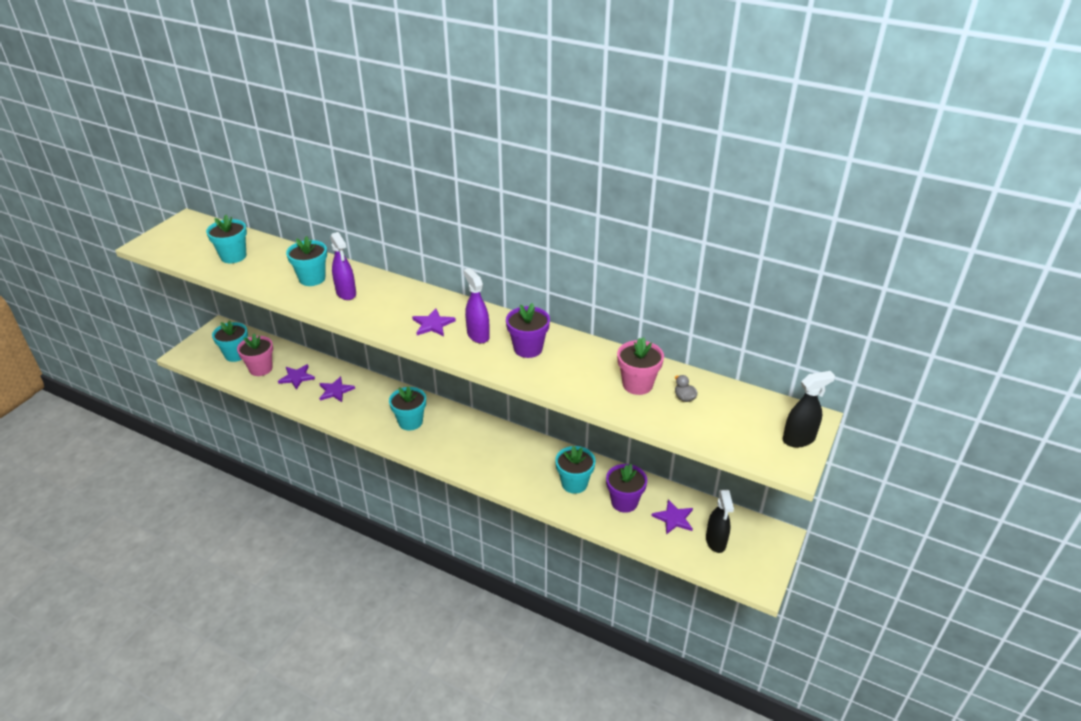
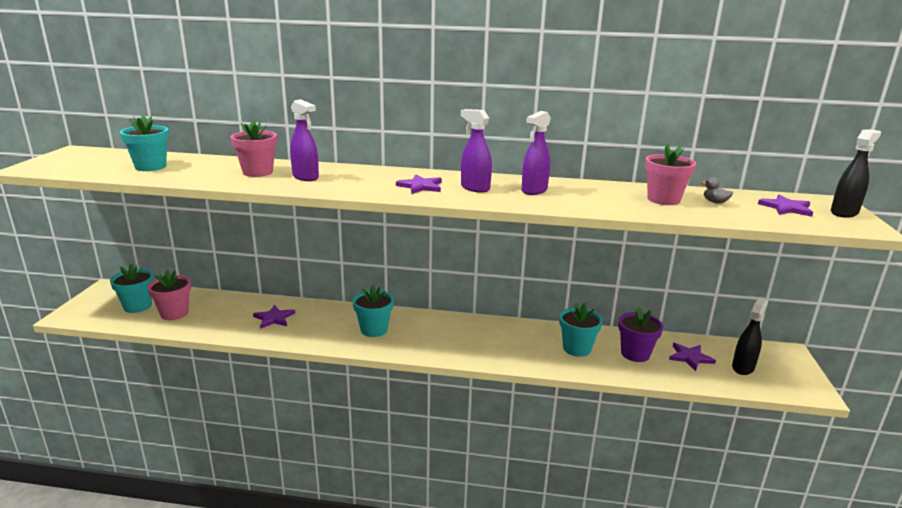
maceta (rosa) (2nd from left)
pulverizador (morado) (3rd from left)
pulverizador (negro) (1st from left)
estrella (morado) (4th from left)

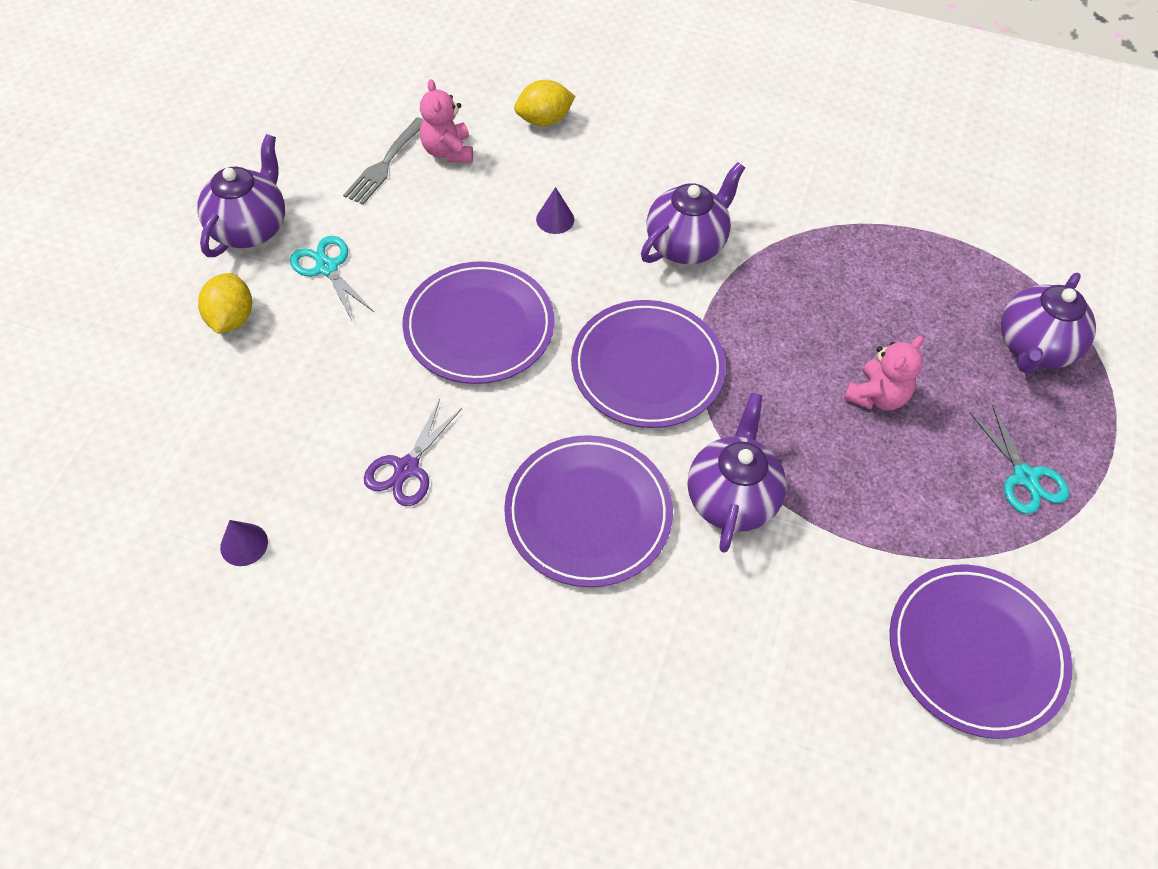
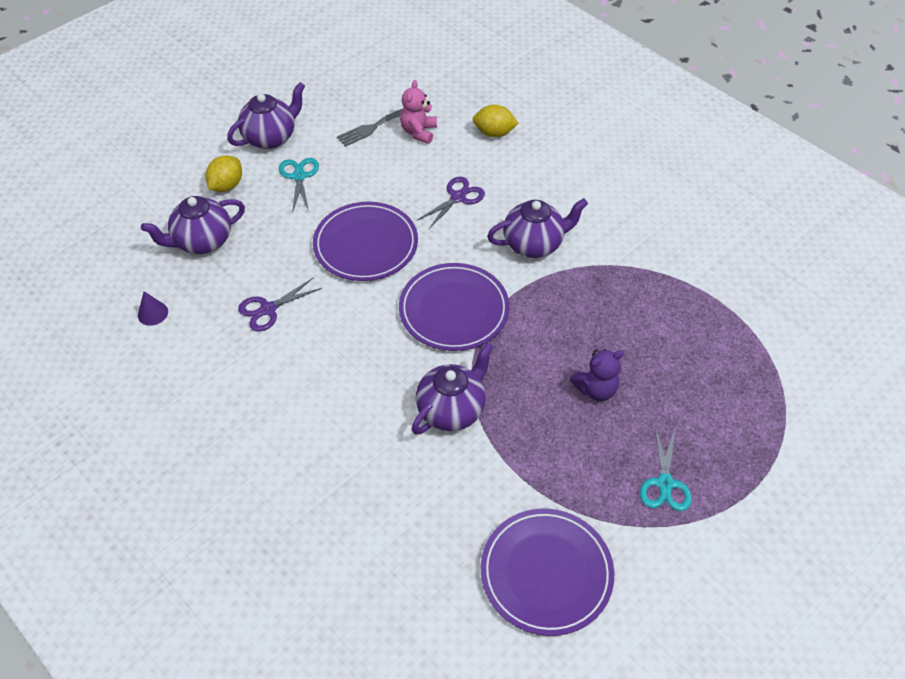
tetera (morado) (1st from left)
tijeras (morado) (2nd from left)
osito (morado)
plato (morado) (2nd from left in the first image)

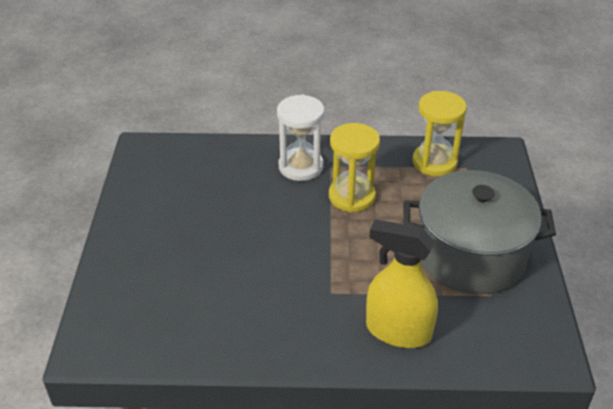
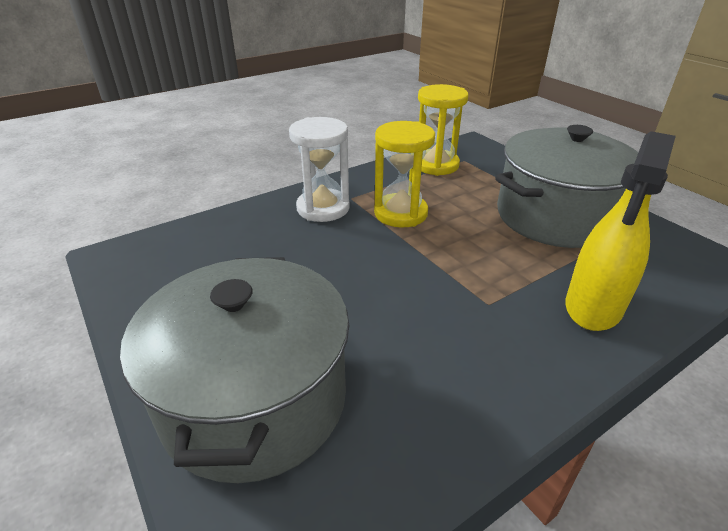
olla (gris) (1st from left)
pulverizador (amarillo)

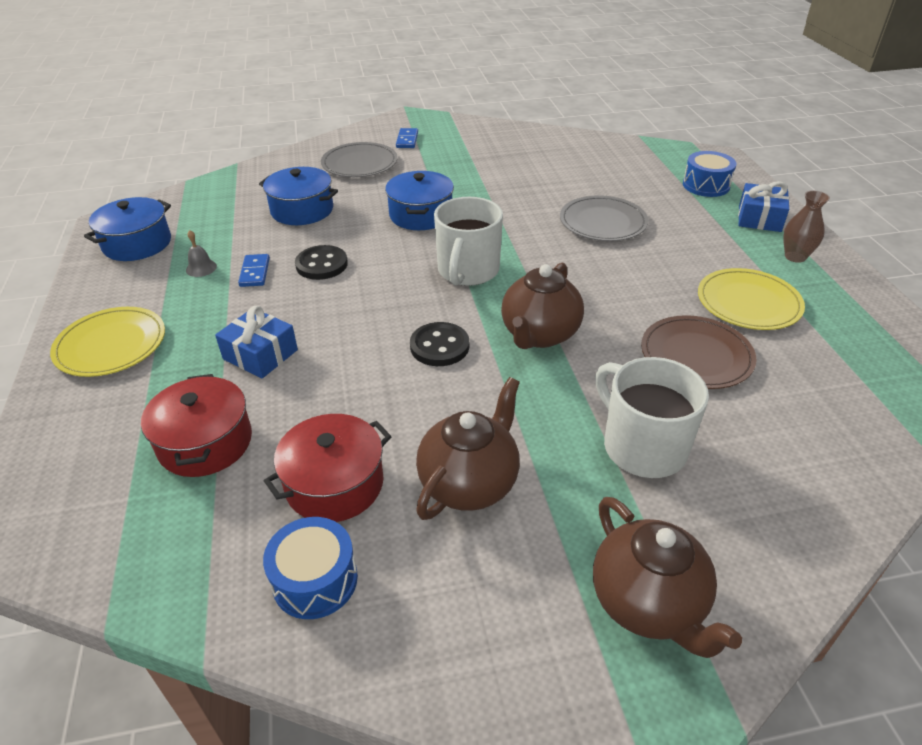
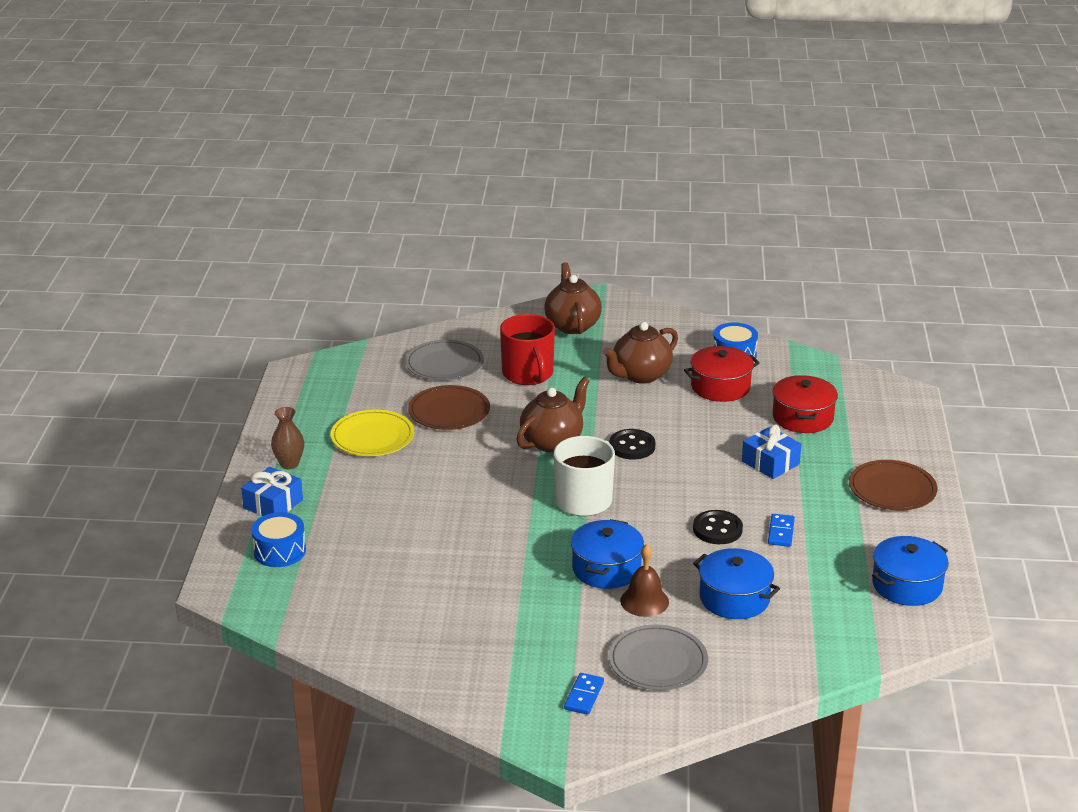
plato (gris) (1st from left)
taza (rojo)
campana (marrón)
plato (marrón) (2nd from left)
campana (gris)

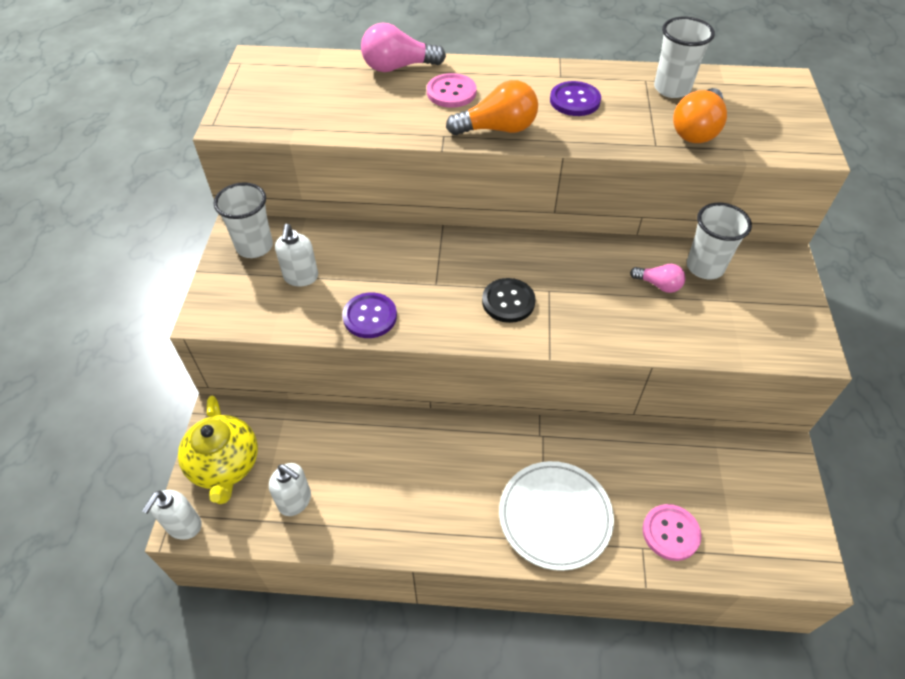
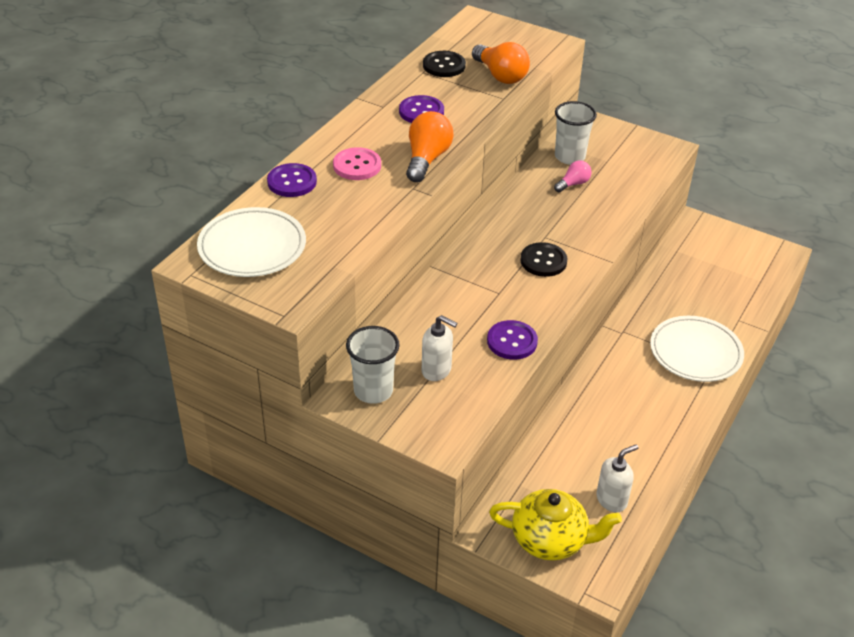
plato (blanco) (1st from left)
botón (morado) (1st from left)
botón (negro) (1st from left)
dispensador de jabón (blanco) (1st from left in the first image)
botón (rosa) (2nd from left in the first image)

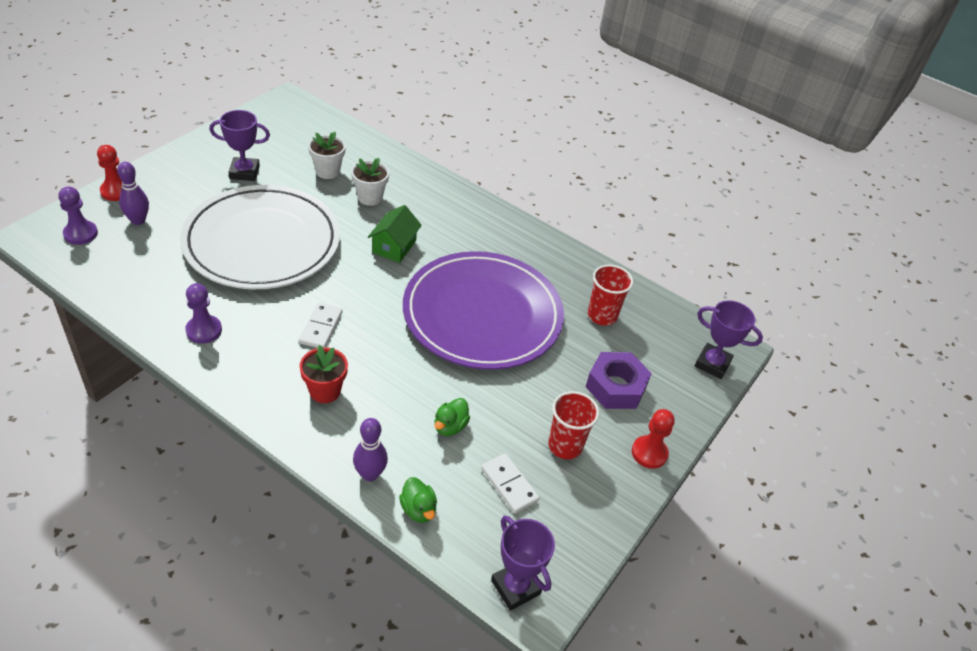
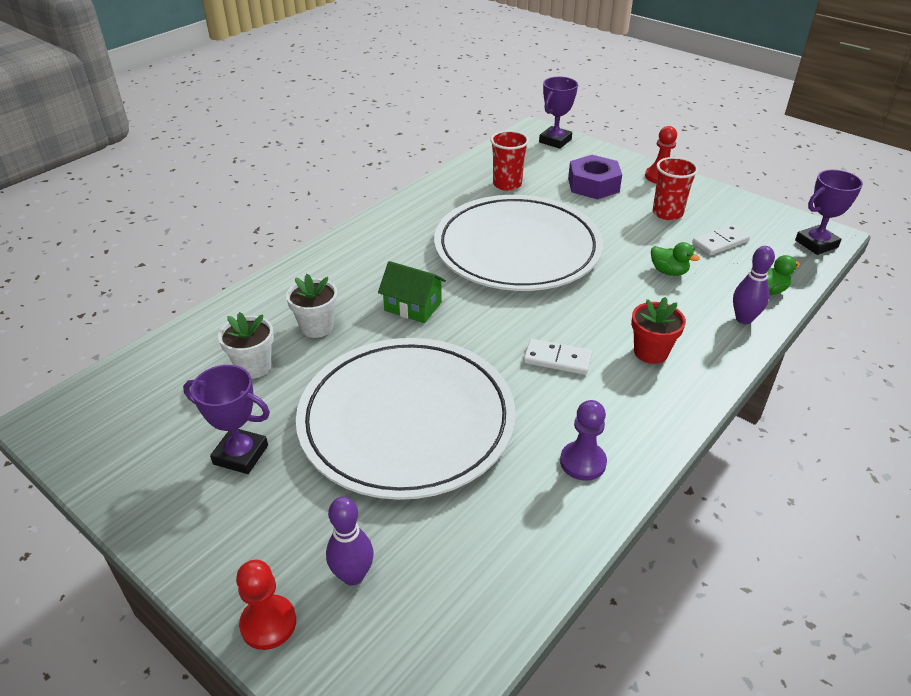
trofeo (morado) (1st from left)
plato (blanco) (2nd from left)
peón (morado) (1st from left in the first image)

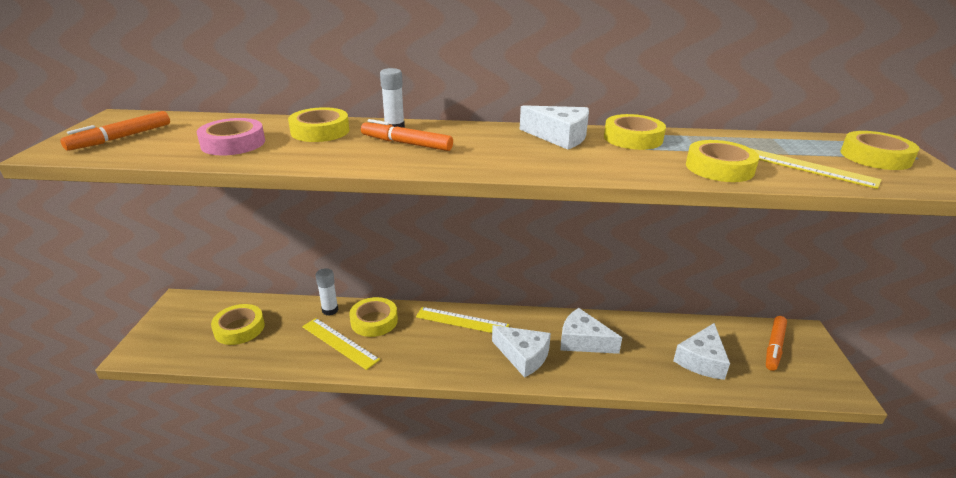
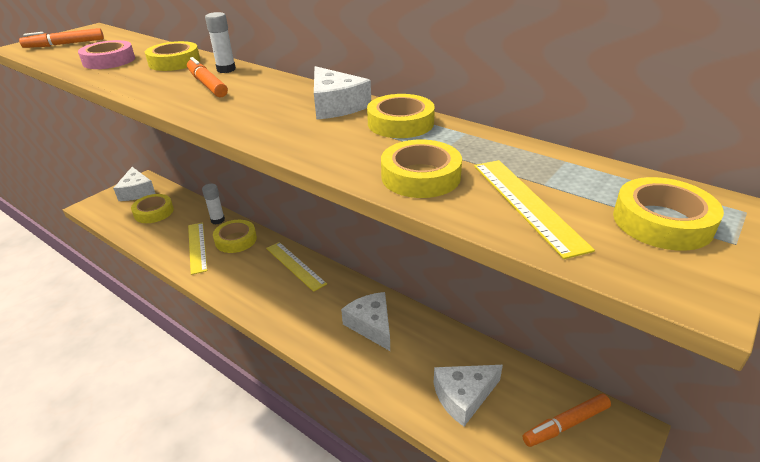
queso (blanco) (1st from left)

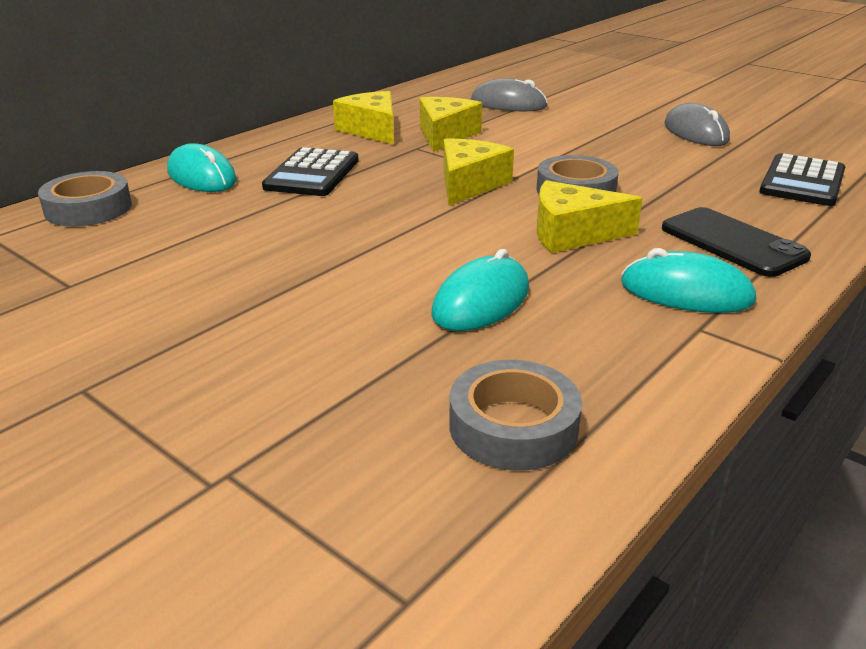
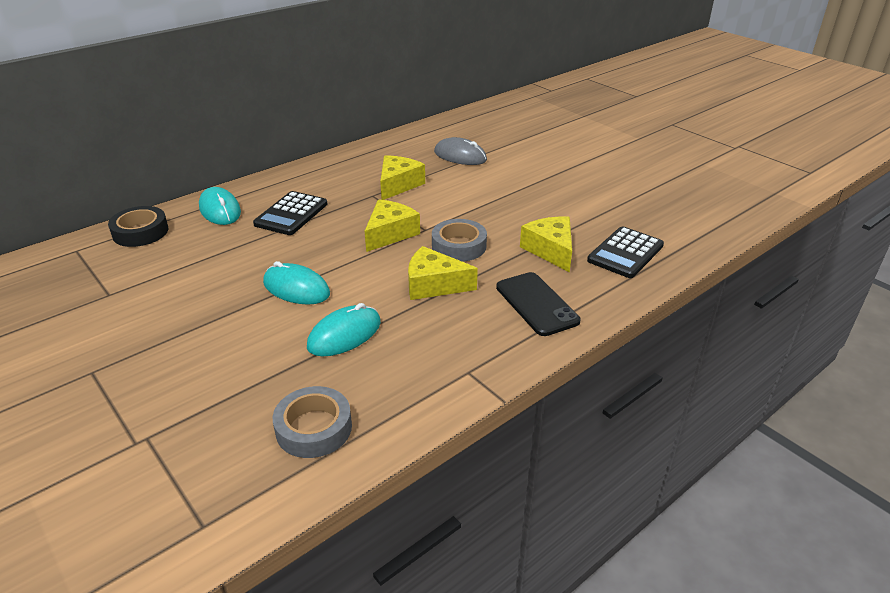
cinta adhesiva (negro)
ratón (turquesa) (2nd from left)
queso (amarillo) (4th from left)
ratón (gris) (2nd from left in the first image)

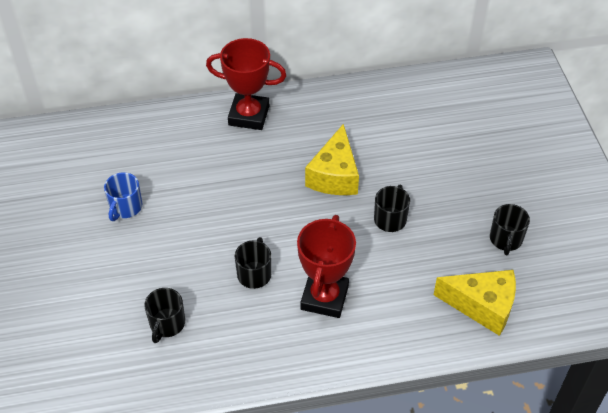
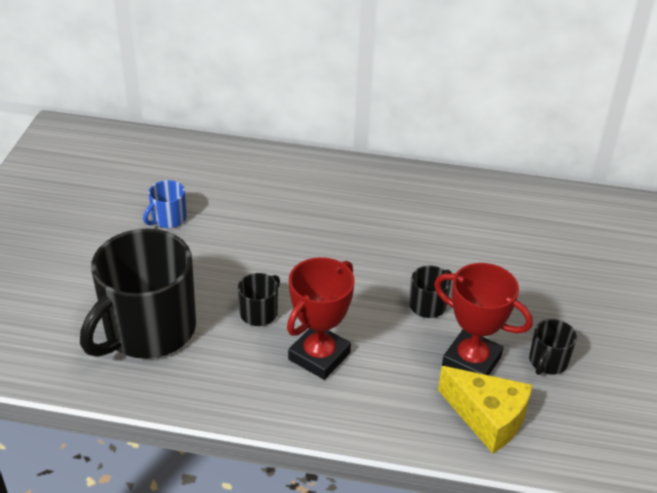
taza (negro) (1st from left)
trofeo (rojo) (2nd from left)
queso (amarillo) (1st from left in the first image)

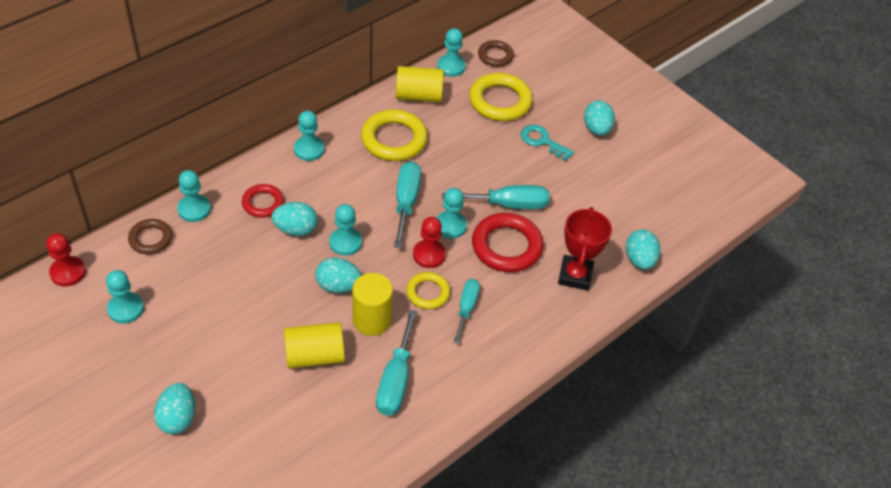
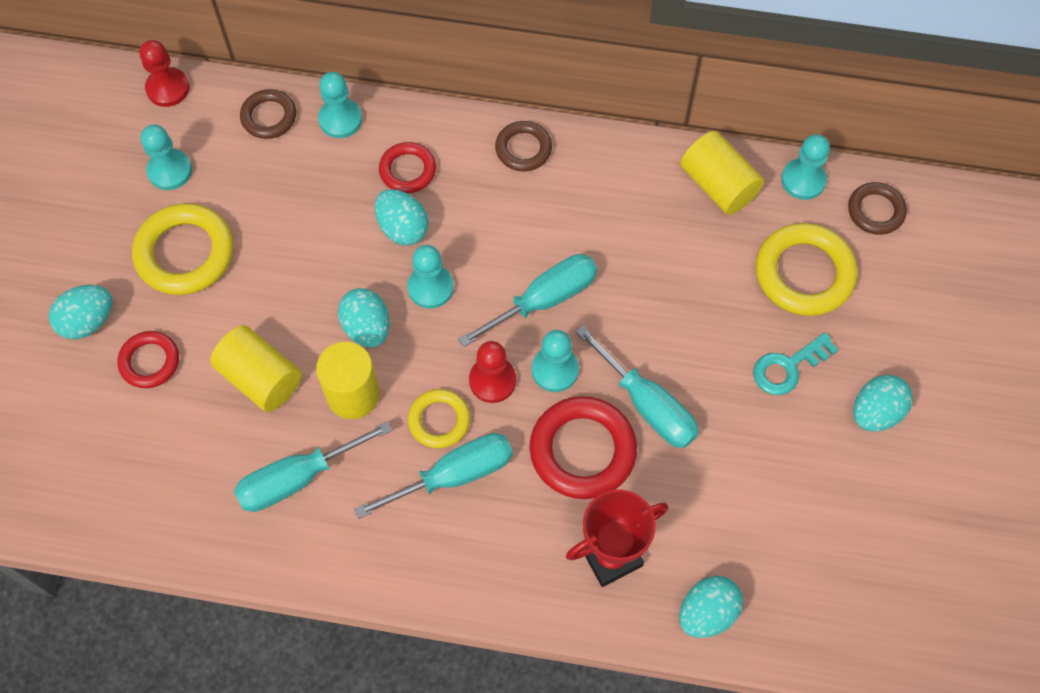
anillo (rojo) (1st from left)
anillo (amarillo) (1st from left)
destornillador (turquesa) (2nd from left)
anillo (marrón) (2nd from left)
llave (turquesa)

